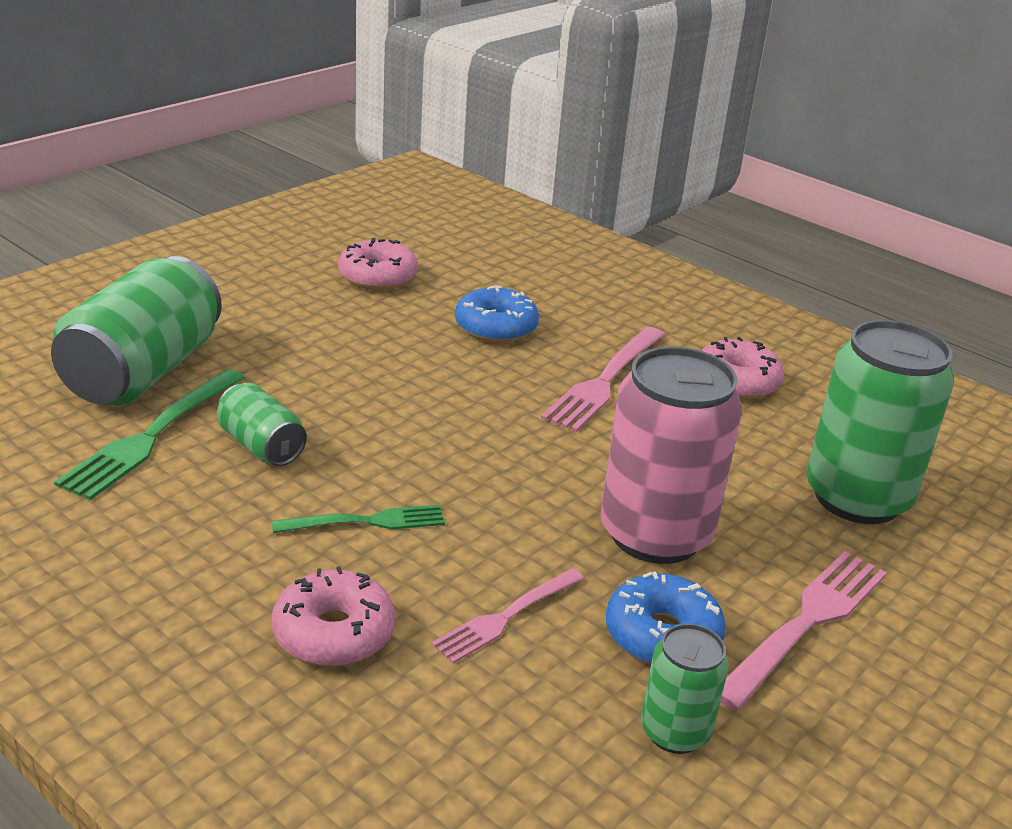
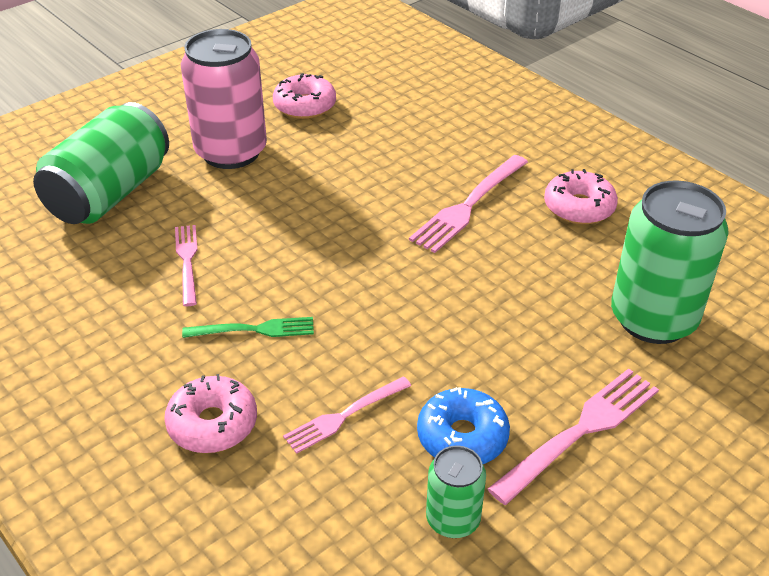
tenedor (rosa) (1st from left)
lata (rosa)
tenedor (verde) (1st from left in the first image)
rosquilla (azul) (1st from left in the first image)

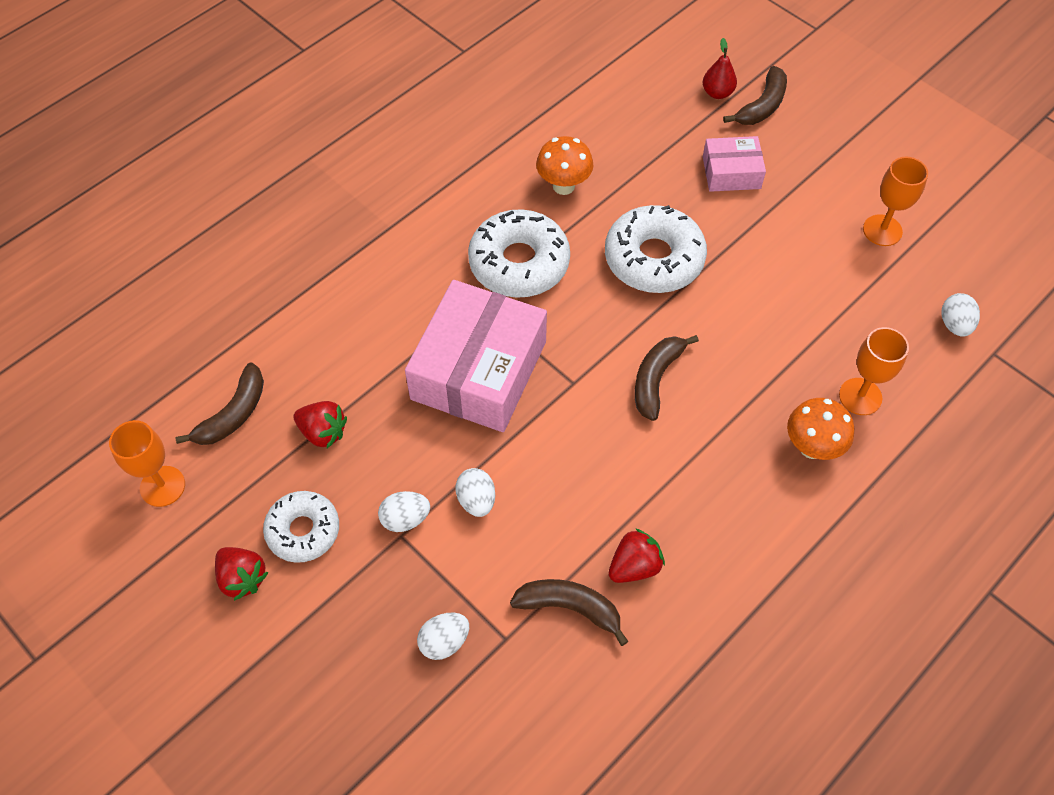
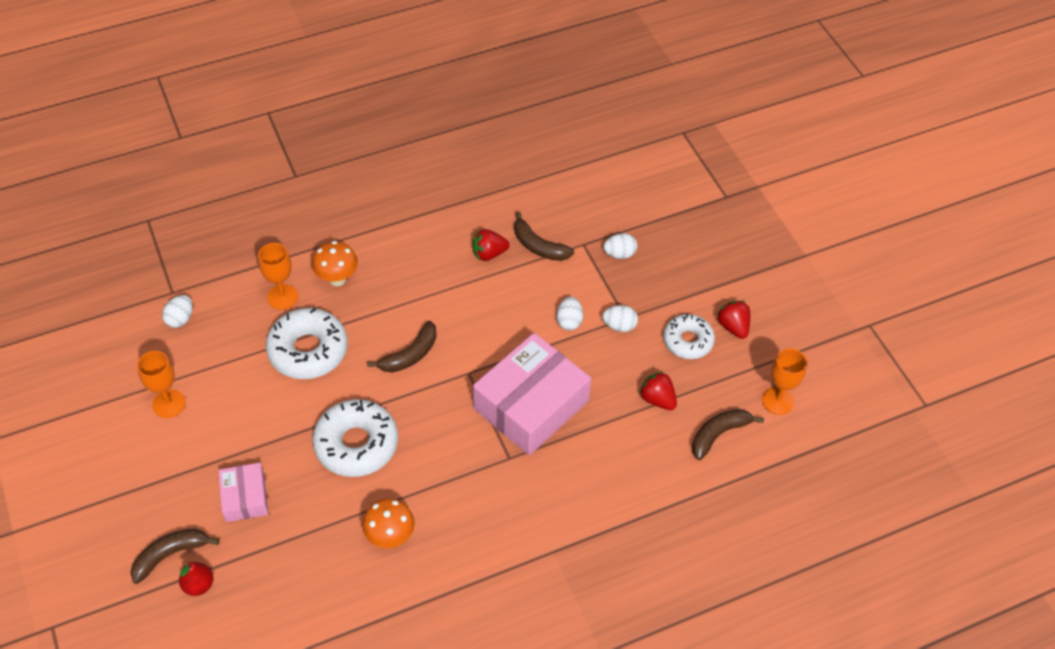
caja (rosa) (1st from left)
rosquilla (blanco) (1st from left)

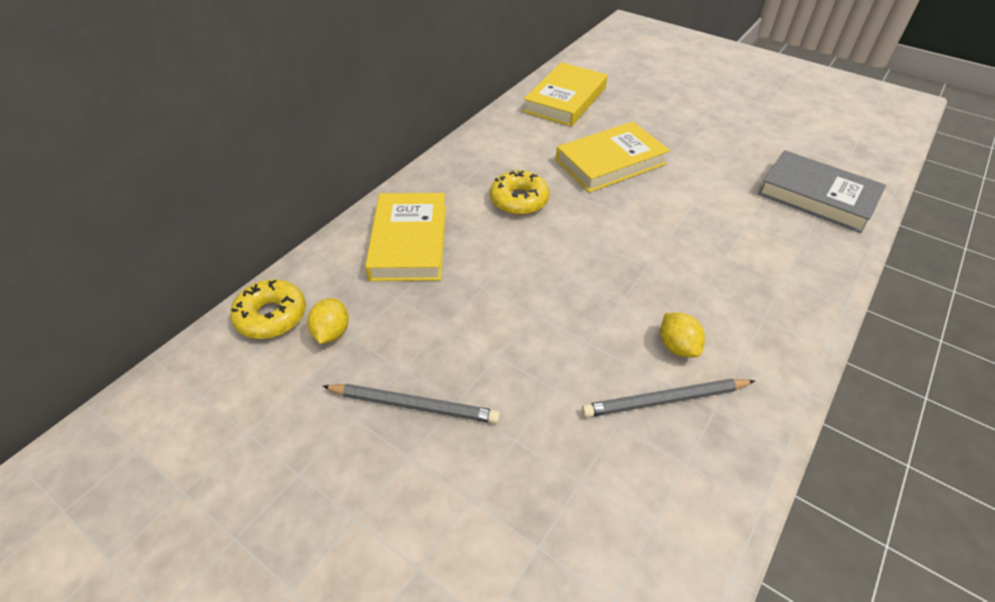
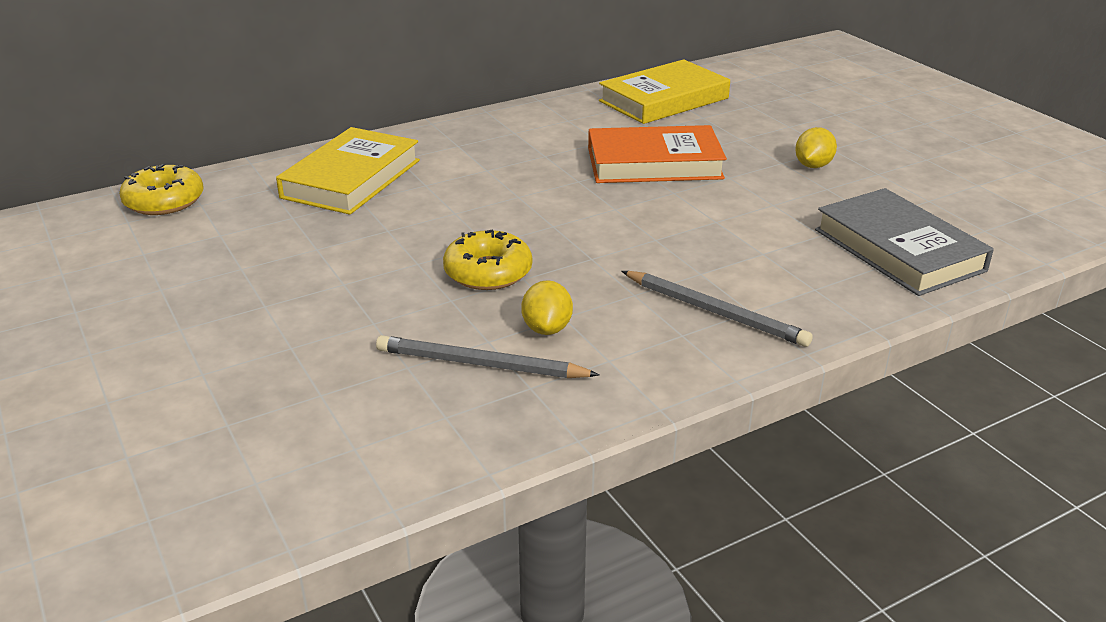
rosquilla (amarillo) (2nd from left)
libro (naranja)
lápiz (gris) (2nd from left)
limón (amarillo) (2nd from left)

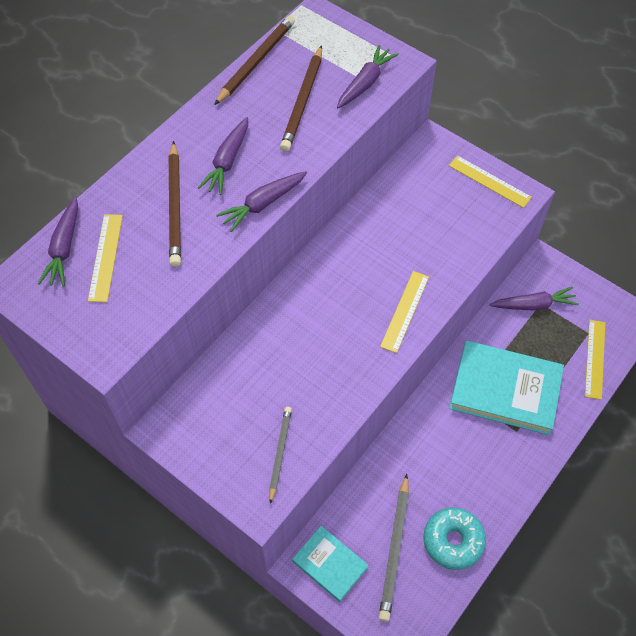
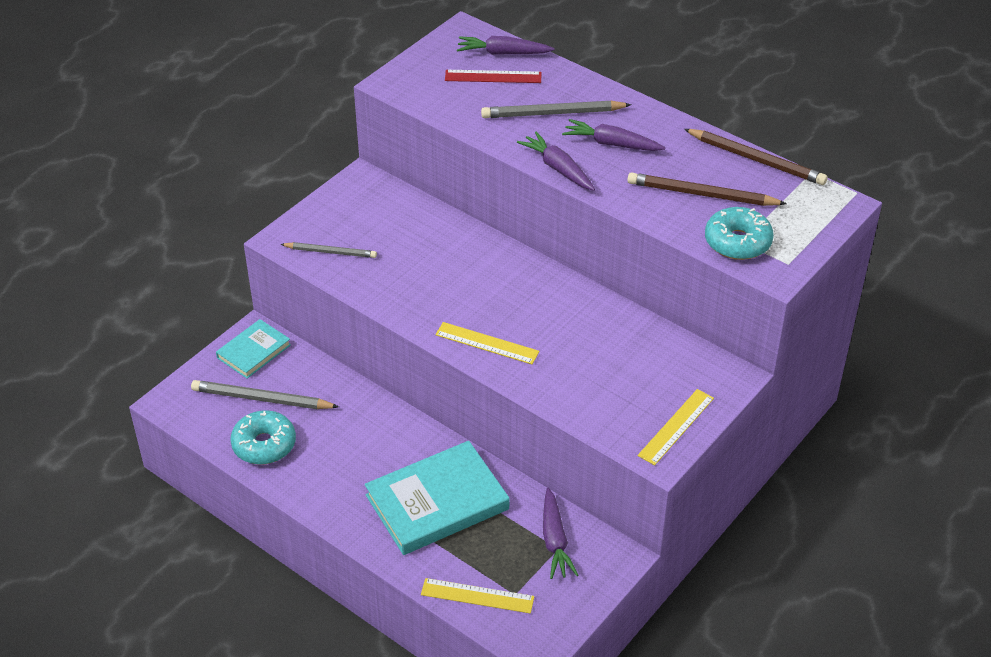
libro (turquesa) (2nd from left)
regla (rojo)
lápiz (gris) (3rd from left)
rosquilla (turquesa) (2nd from left)

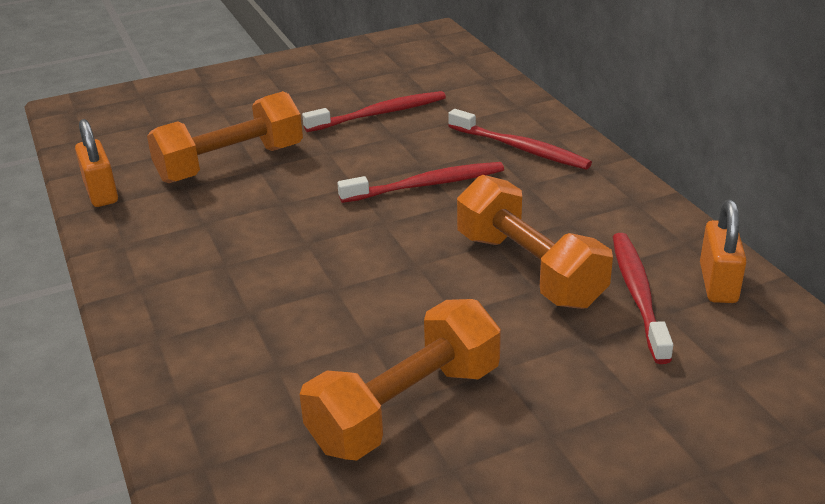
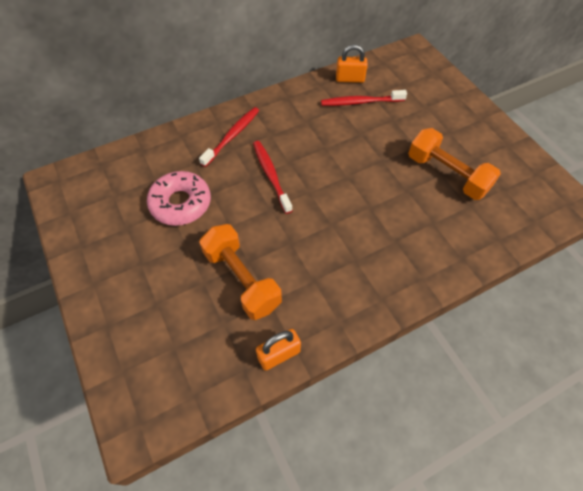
rosquilla (rosa)
mancuerna (naranja) (3rd from left in the first image)

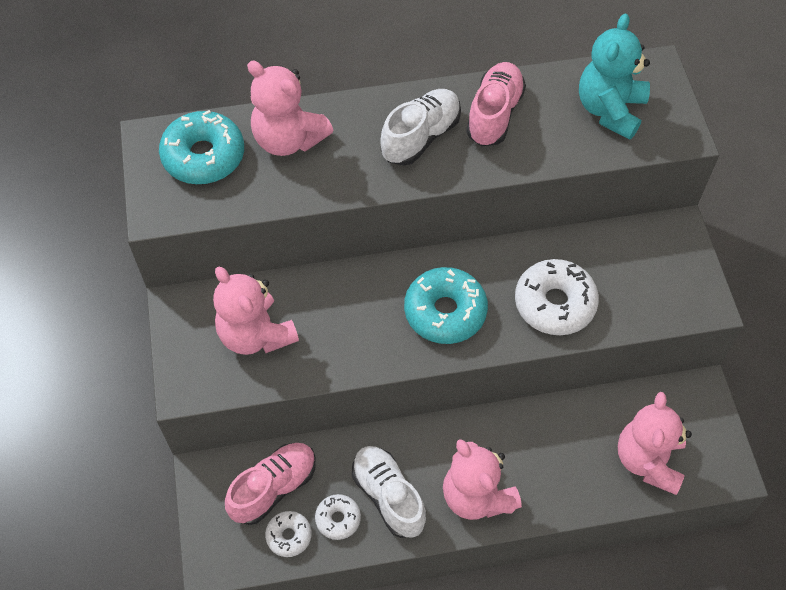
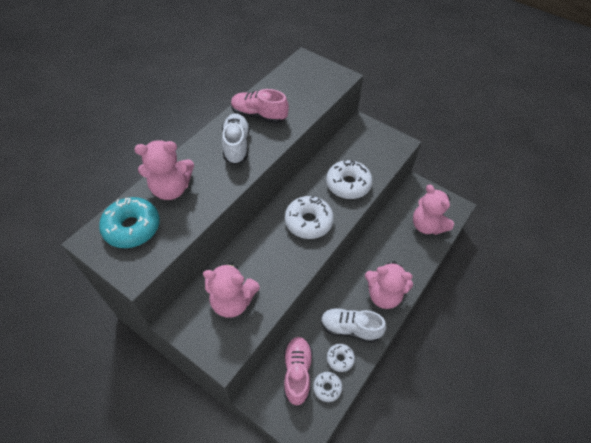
zapato (rosa) (1st from left)
rosquilla (blanco) (1st from left)
osito (turquesa)

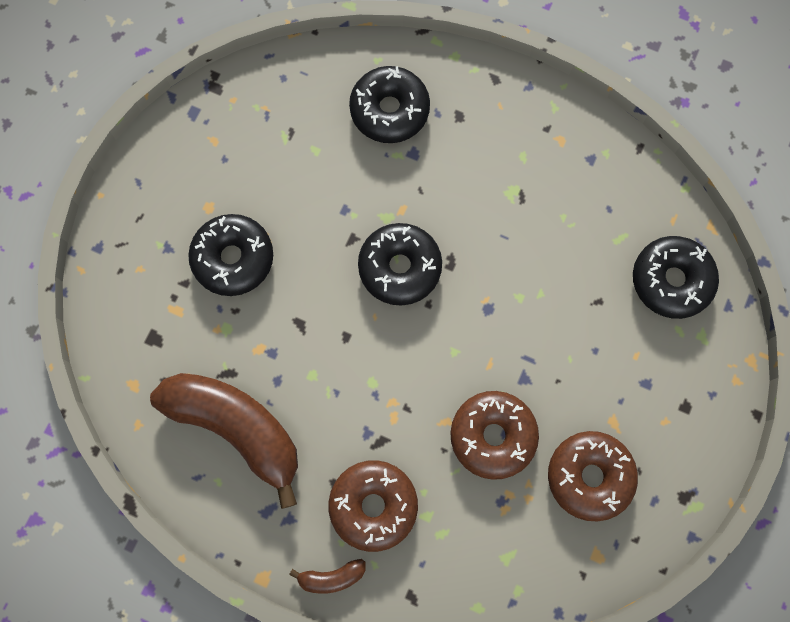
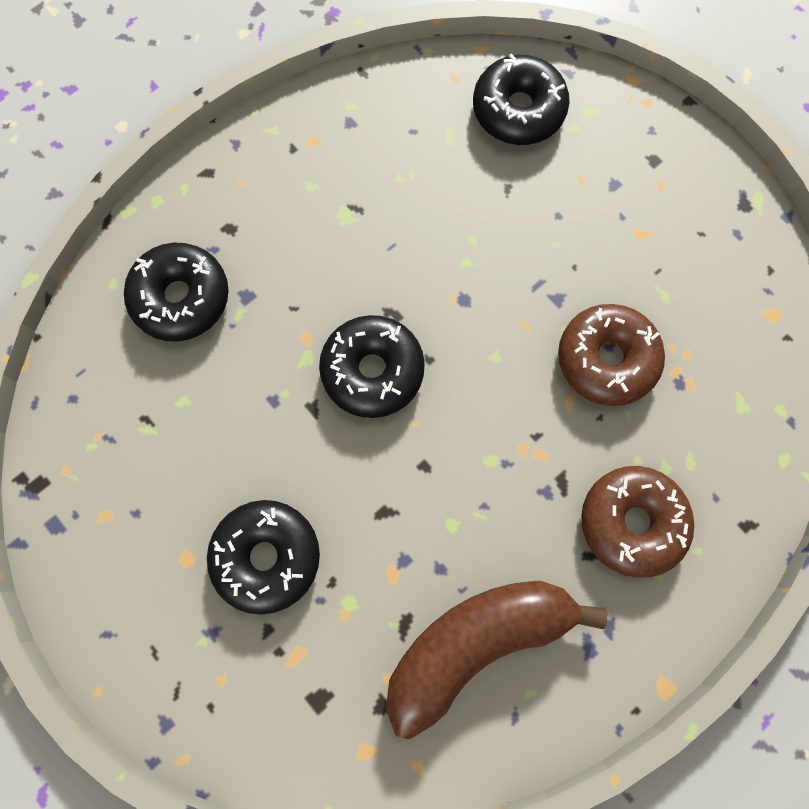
plátano (marrón) (2nd from left in the first image)
rosquilla (marrón) (3rd from left in the first image)

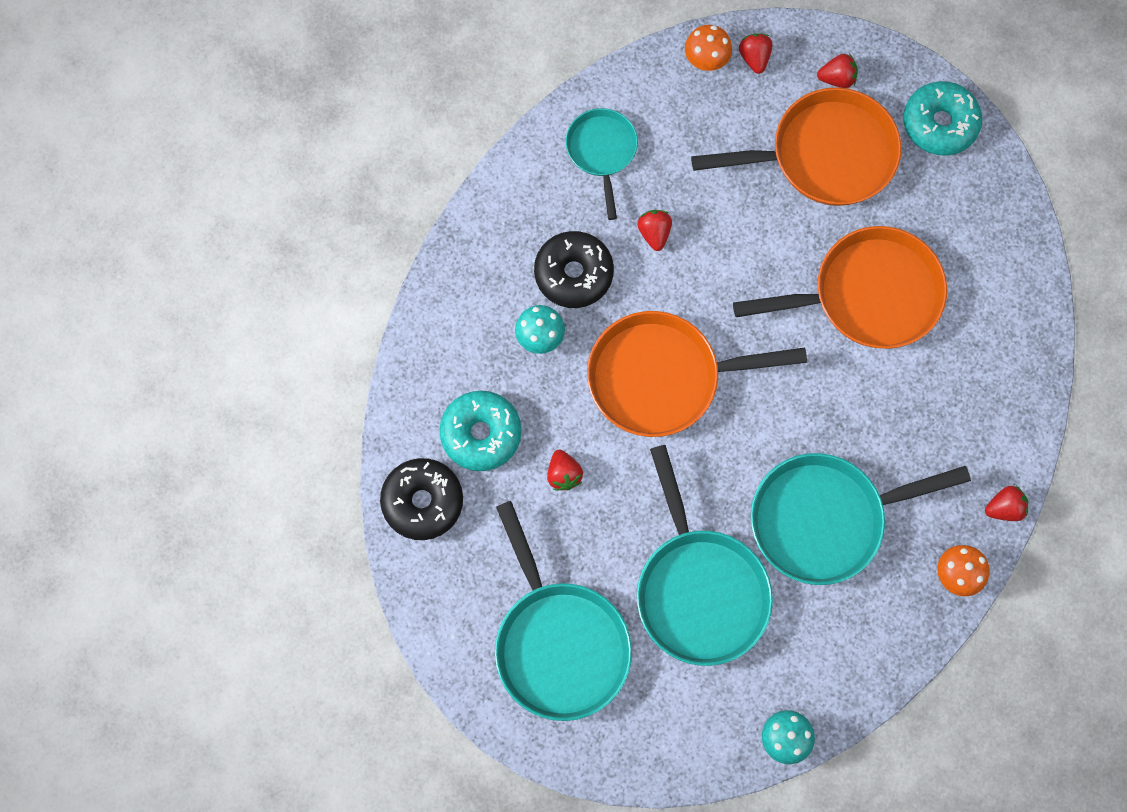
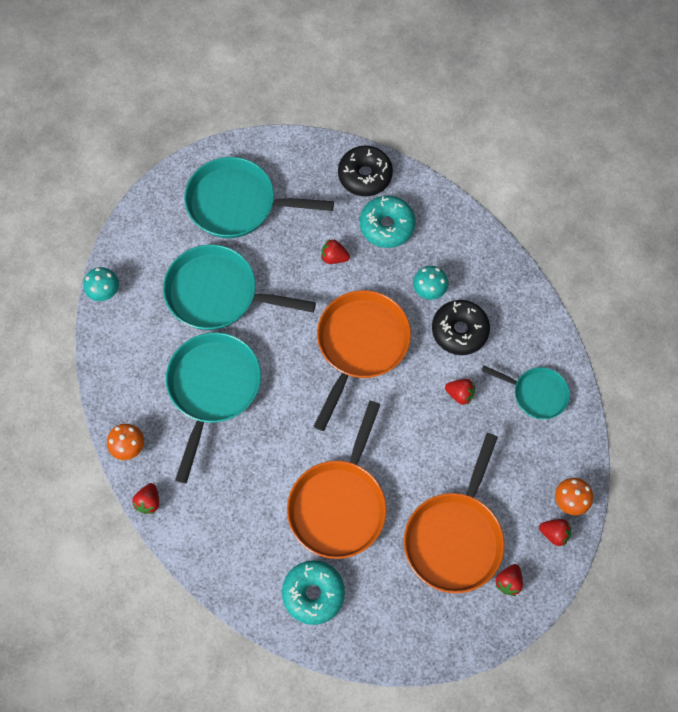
rosquilla (turquesa) (1st from left)

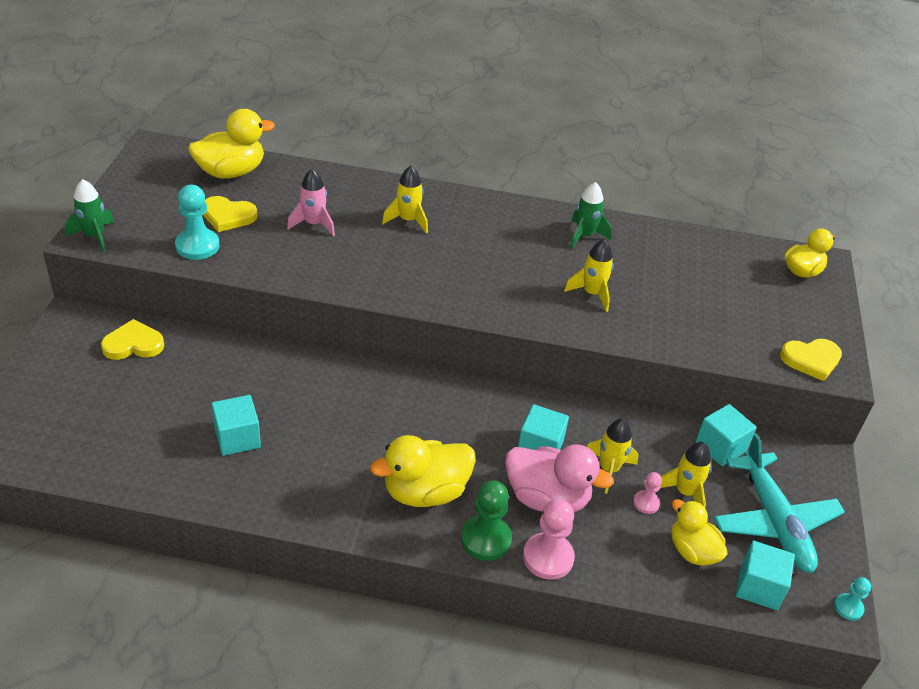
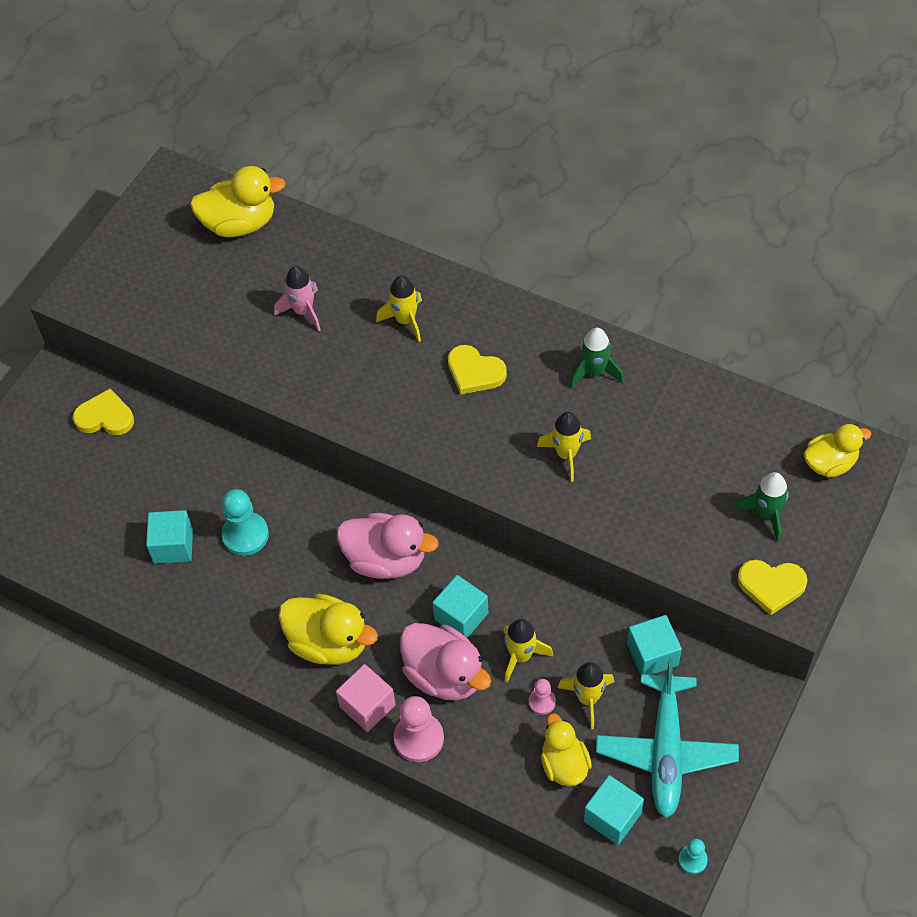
peón (turquesa) (1st from left)
pato (amarillo) (2nd from left)
cubo (rosa)
pato (rosa) (1st from left)
corazón (amarillo) (2nd from left)
cohete (verde) (2nd from left)

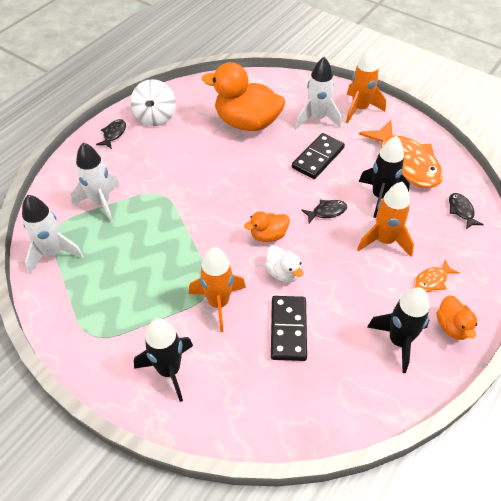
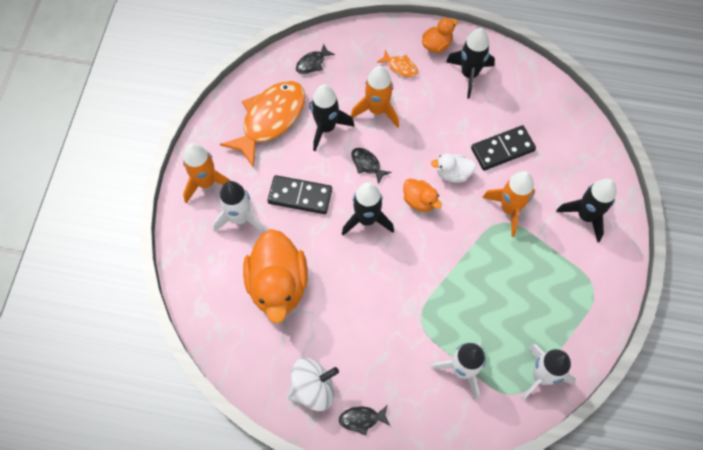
cohete (negro) (2nd from left)
pato (blanco)

